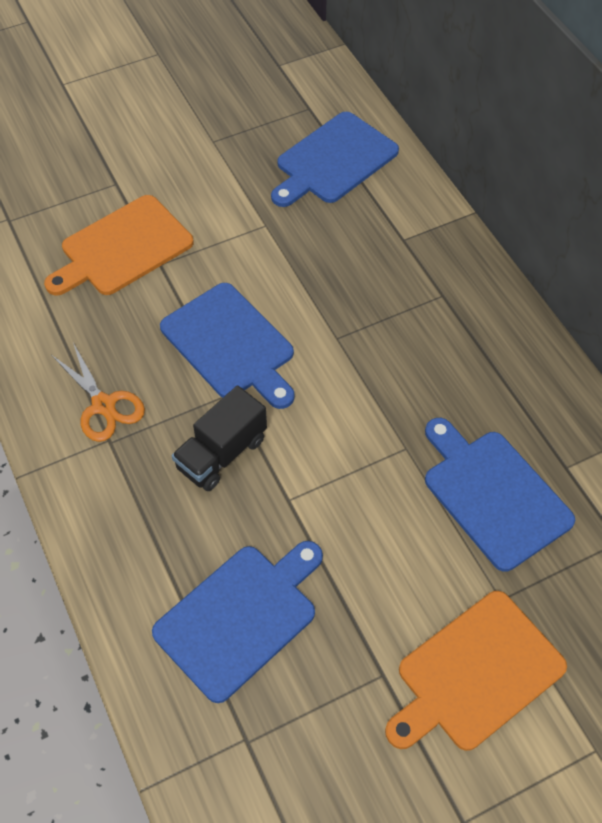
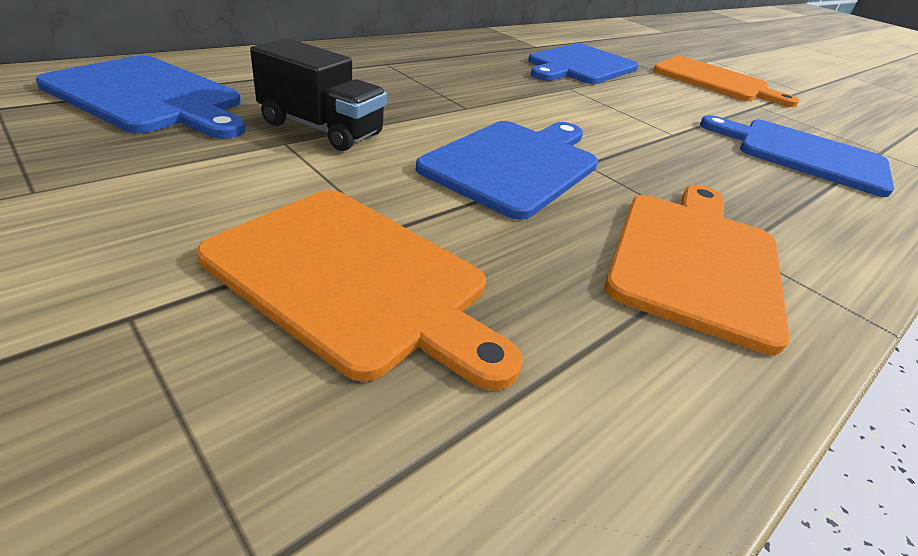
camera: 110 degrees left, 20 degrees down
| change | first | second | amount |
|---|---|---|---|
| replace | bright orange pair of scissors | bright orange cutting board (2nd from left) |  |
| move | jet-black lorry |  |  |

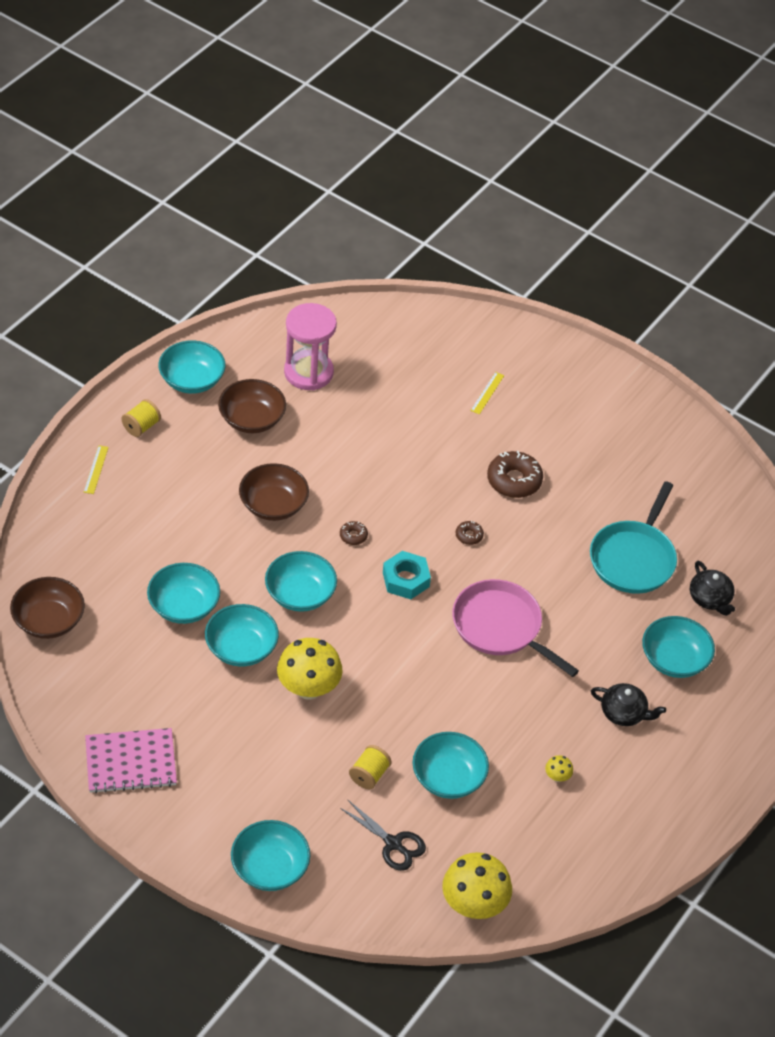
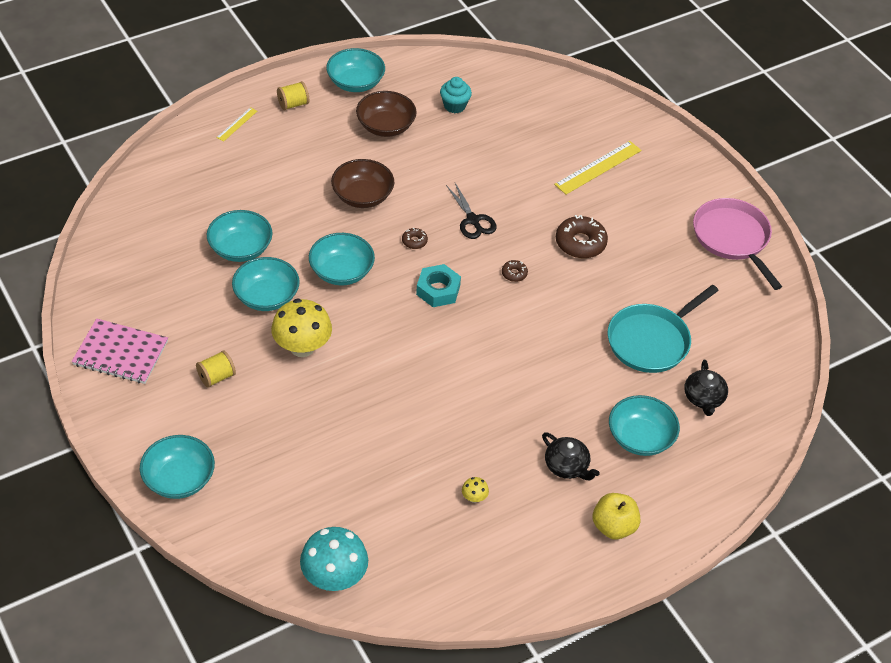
camera: 25 degrees right, 0 degrees up
| change | first | second | amount |
|---|---|---|---|
| replace | rosy sandglass | aqua cupcake |  |
| resize | yellow straightedge (2nd from left) |  | x1.88 |
| delete | russet deep dish (1st from left) |  |  |
| move | rosy frying pan |  |  |
| delete | aqua deep dish (6th from left) |  |  |
| move | yellow reel of thread (2nd from left in the first image) | yellow reel of thread (1st from left) |  |
| move | jet-black pair of scissors |  |  |
| recolor | yellow fungus (2nd from left) | aqua fungus |  |
| insert |  | yellow toy apple |  |

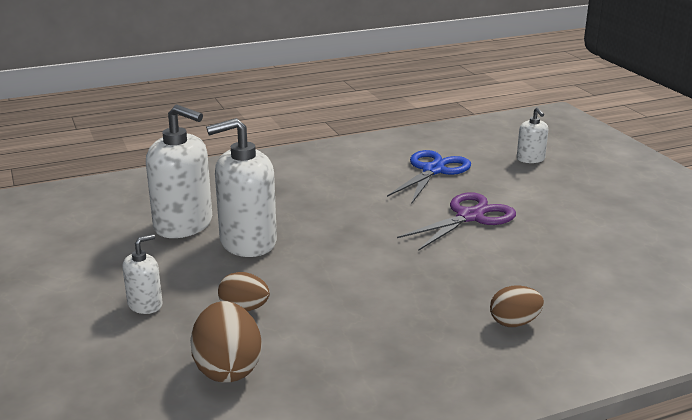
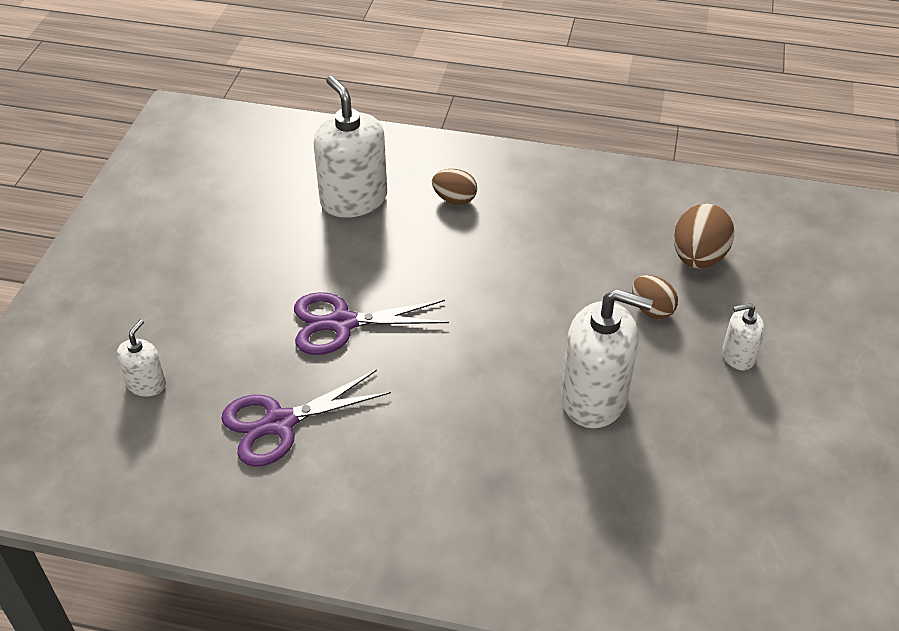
camera: 145 degrees left, 20 degrees up
| change | first | second | amount |
|---|---|---|---|
| move | snow-white soap pump (2nd from left) |  |  |
| recolor | royal blue pair of scissors | violet pair of scissors (1st from left) |  |

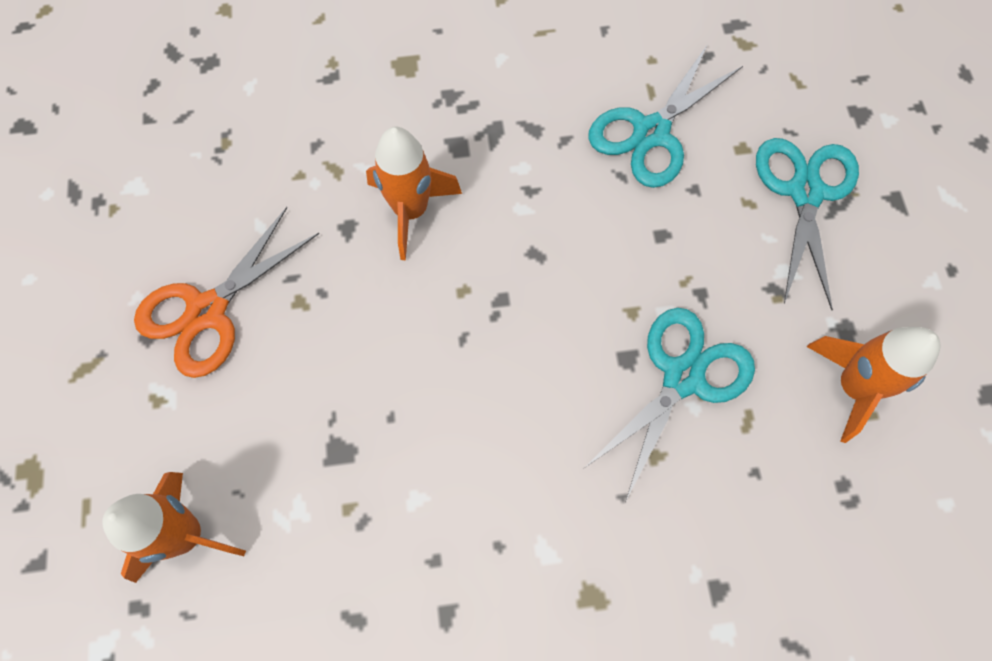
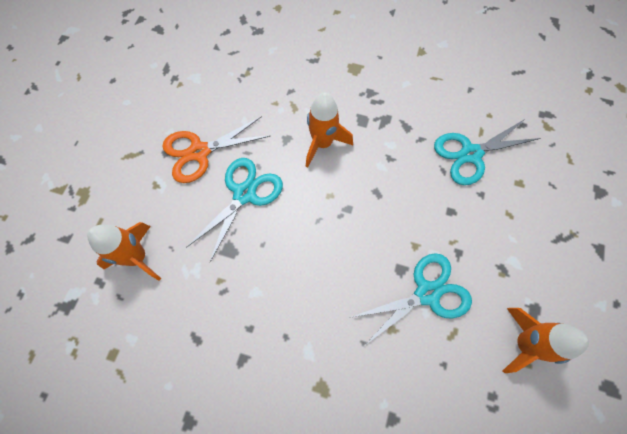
camera: 25 degrees right, 0 degrees up
| change | first | second | amount |
|---|---|---|---|
| move | aqua pair of scissors (3rd from left in the first image) | aqua pair of scissors (1st from left) |  |

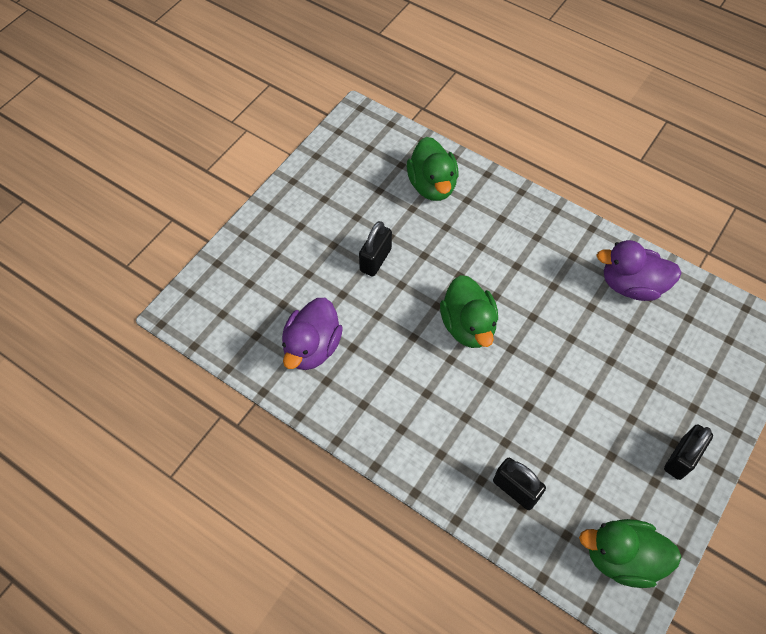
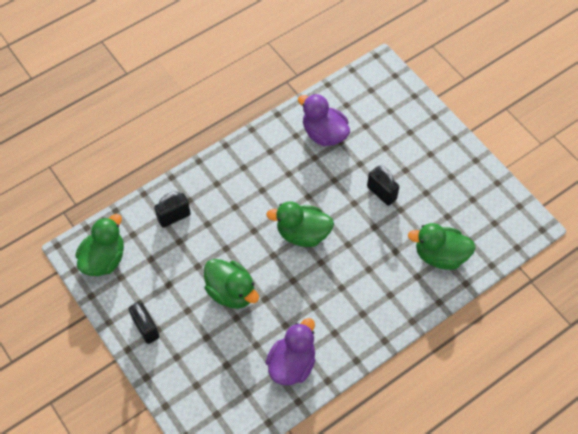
camera: 110 degrees right, 0 degrees up
| change | first | second | amount |
|---|---|---|---|
| insert |  | emerald duck (2nd from left) |  |

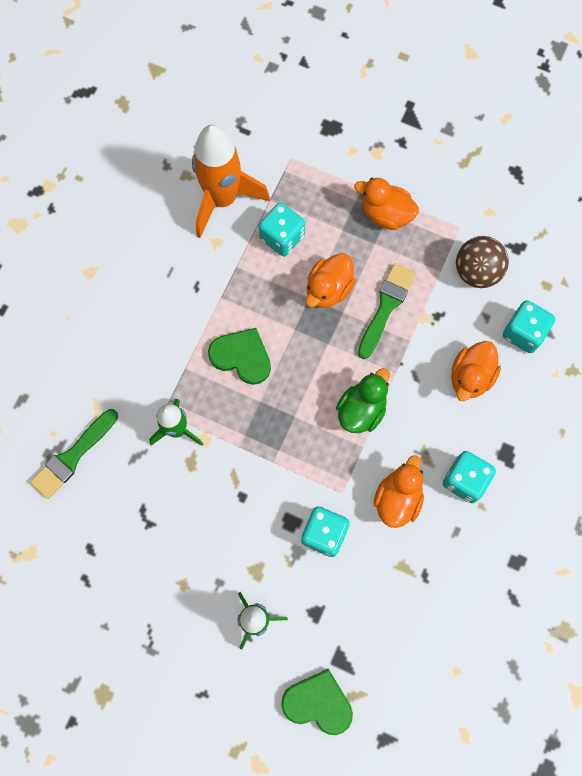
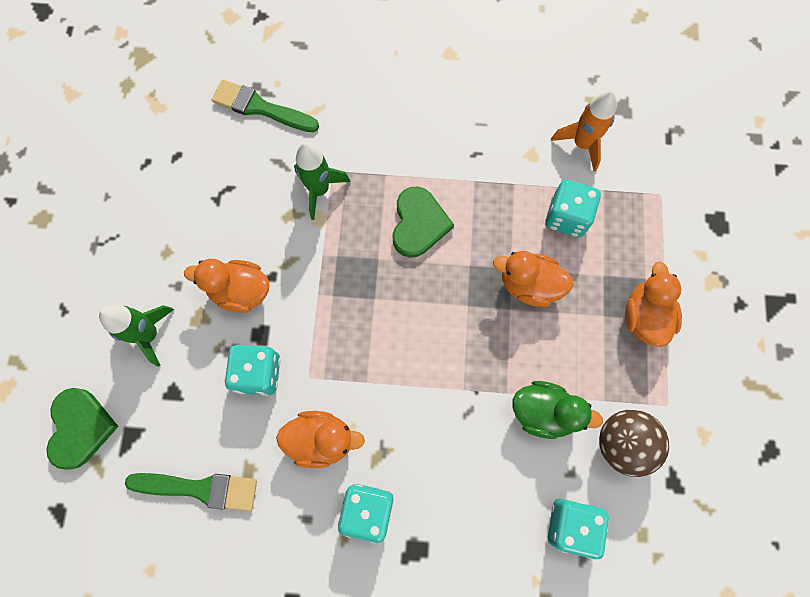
camera: 70 degrees right, 0 degrees up
| change | first | second | amount |
|---|---|---|---|
| resize | bright orange toy rocket |  | x0.60 |
| move | emerald paintbrush (2nd from left in the first image) | emerald paintbrush (1st from left) |  |
| move | bright orange duck (4th from left in the first image) | bright orange duck (1st from left) |  |
| move | emerald duck |  |  |

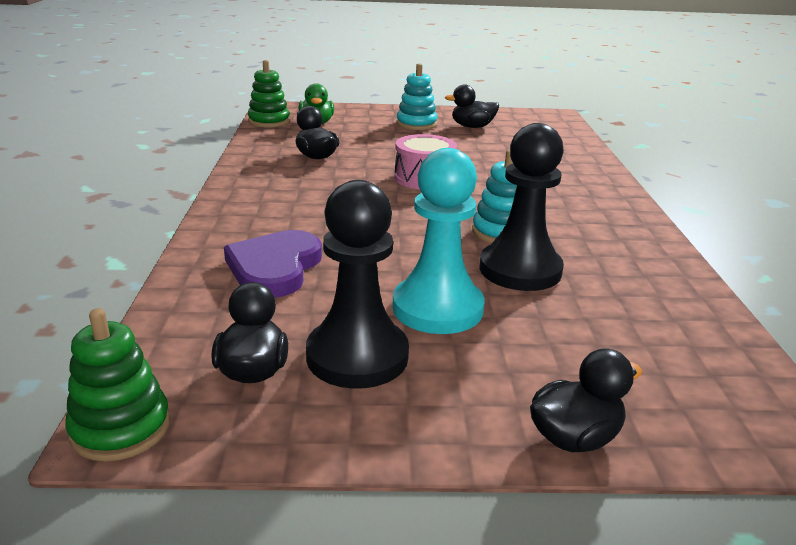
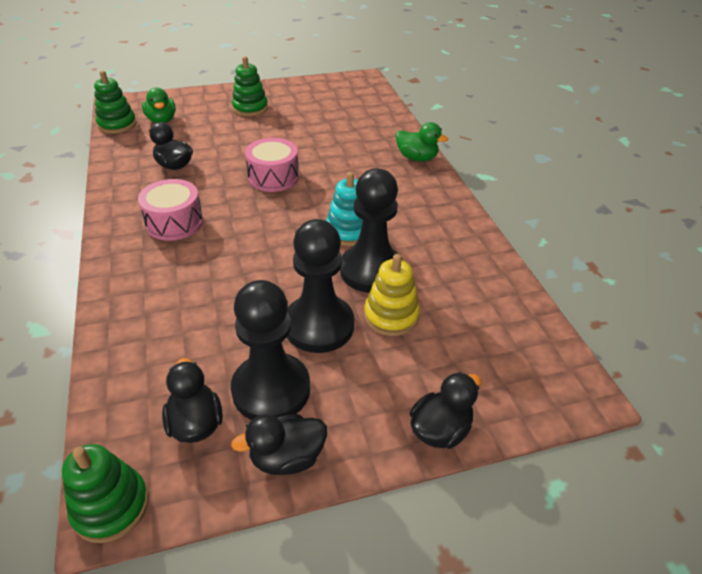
camera: 15 degrees left, 15 degrees up
| change | first | second | amount |
|---|---|---|---|
| recolor | aqua stacking rings (1st from left) | emerald stacking rings (3rd from left) |  |
| move | jet-black duck (3rd from left) |  |  |
| recolor | aqua chess pawn | jet-black chess pawn (2nd from left) |  |
| delete | violet love heart |  |  |
| insert |  | emerald duck (2nd from left) |  |
| insert |  | rosy drum (1st from left) |  |
| insert |  | yellow stacking rings |  |

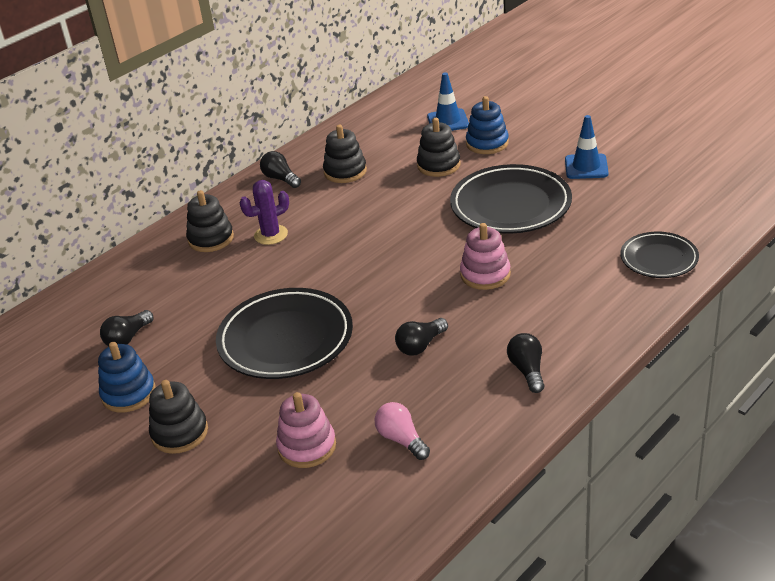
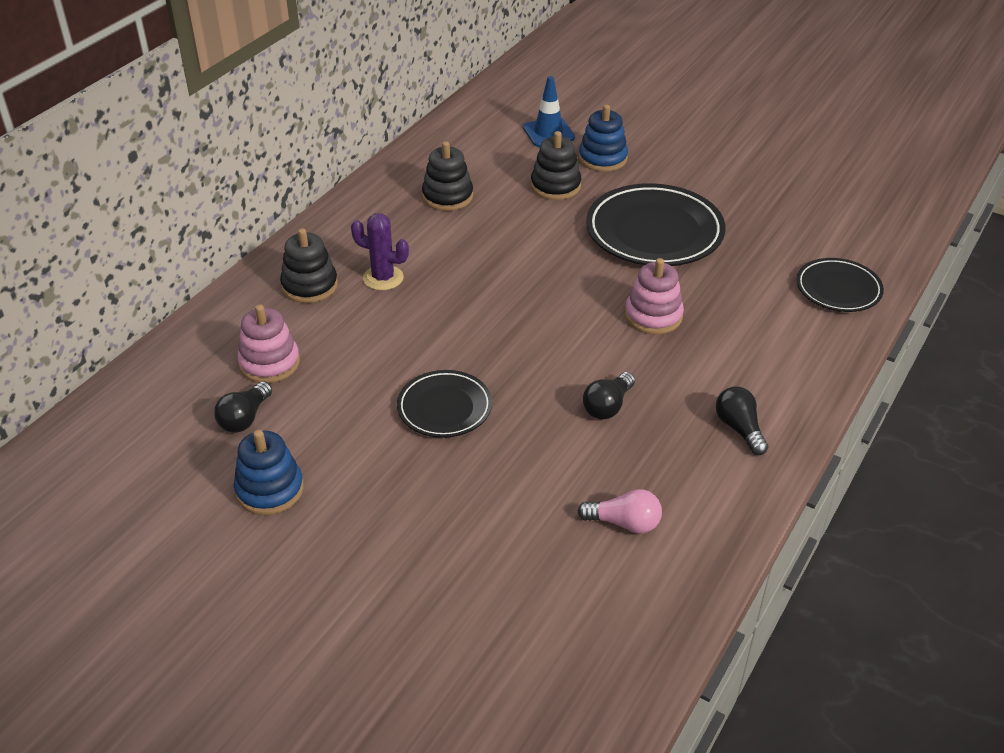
camera: 15 degrees left, 5 degrees up
| change | first | second | amount |
|---|---|---|---|
| delete | royal blue road cone (2nd from left) |  |  |
| delete | jet-black light bulb (2nd from left) |  |  |
| rotate | violet saguaro cactus |  | 60 degrees clockwise |
| resize | jet-black plate (1st from left) |  | x0.58 |
| delete | jet-black stacking rings (1st from left) |  |  |
| move | rosy stacking rings (1st from left) |  |  |
| rotate | rosy light bulb |  | 150 degrees clockwise |

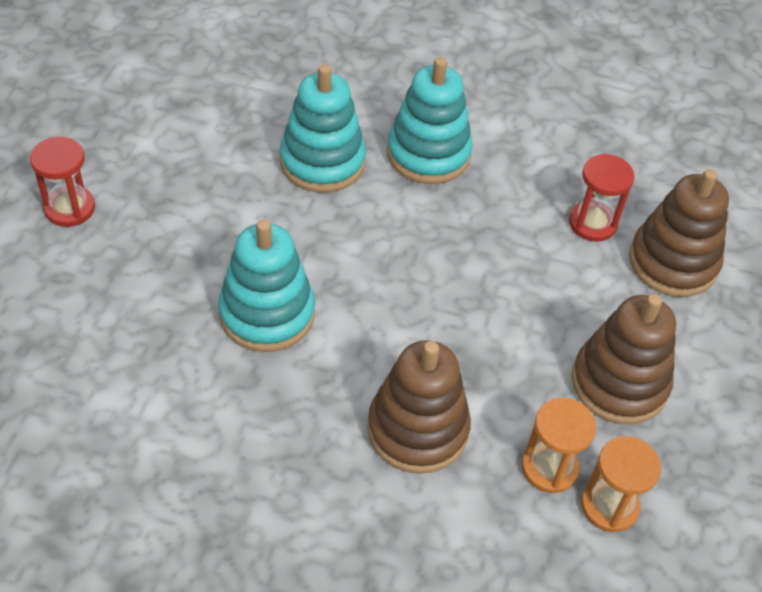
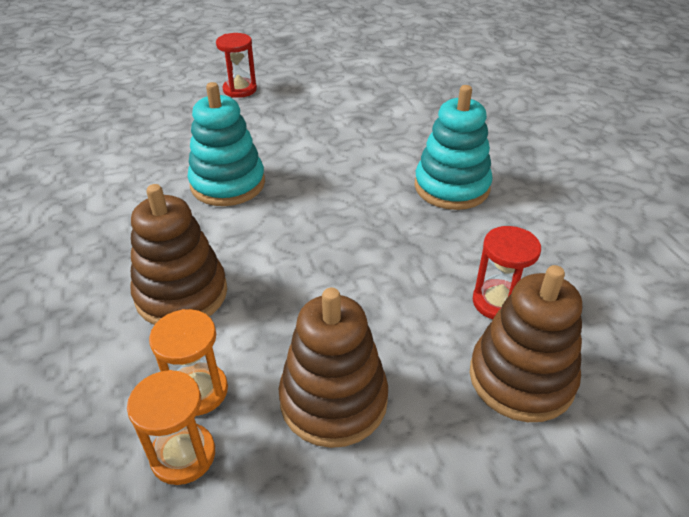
camera: 60 degrees right, 10 degrees down
| change | first | second | amount |
|---|---|---|---|
| delete | aqua stacking rings (2nd from left) |  |  |

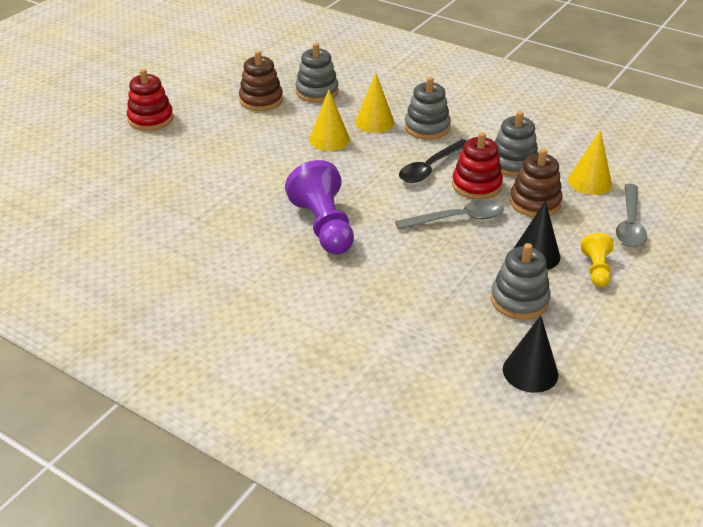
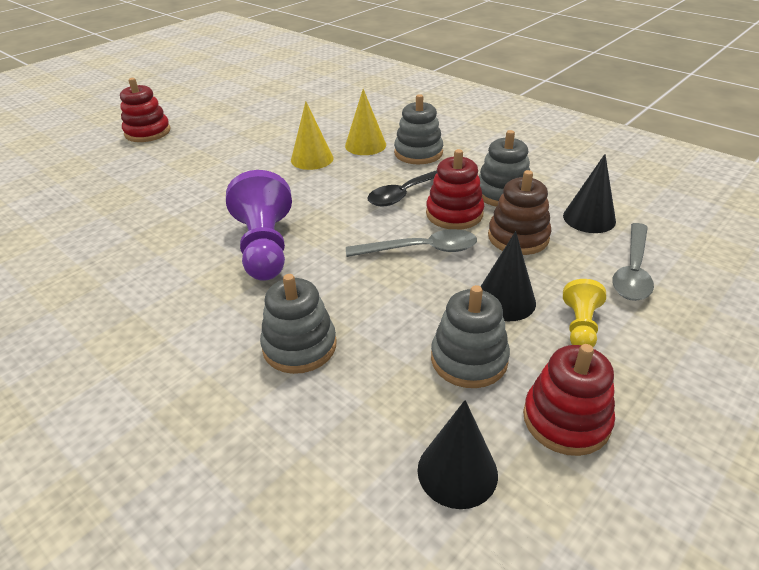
camera: 10 degrees right, 0 degrees up
| change | first | second | amount |
|---|---|---|---|
| move | gray stacking rings (1st from left) |  |  |
| delete | russet stacking rings (1st from left) |  |  |
| recolor | yellow cone (3rd from left) | jet-black cone (3rd from left) |  |
| insert |  | red stacking rings (3rd from left) |  |

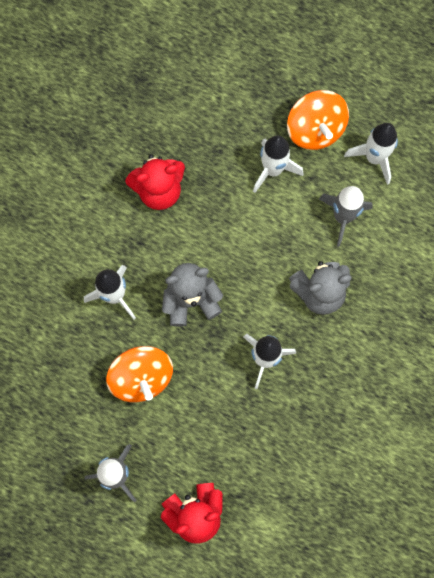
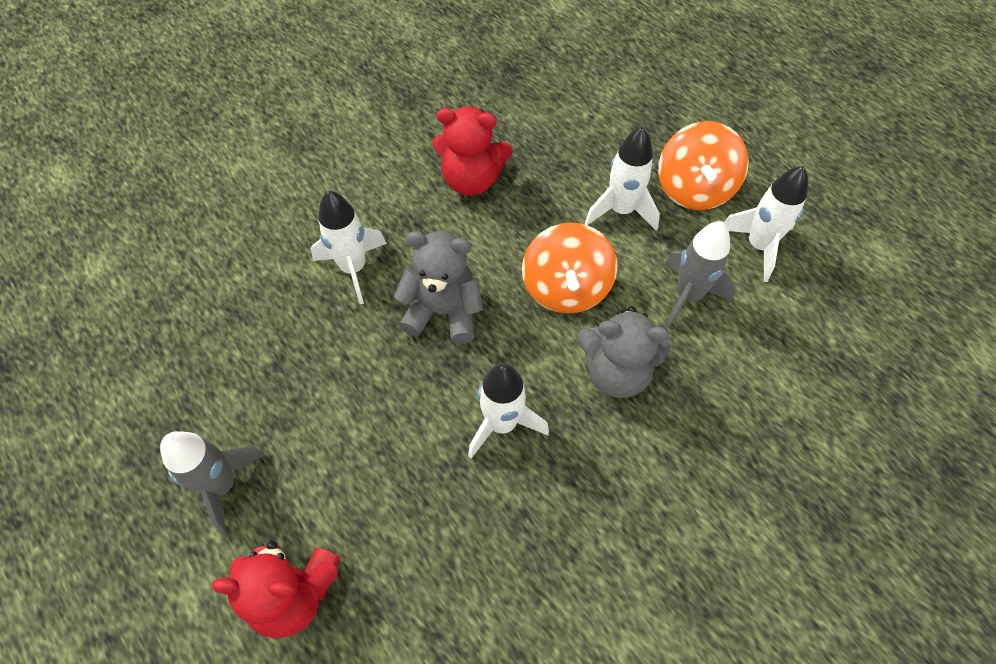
camera: 25 degrees right, 15 degrees down
| change | first | second | amount |
|---|---|---|---|
| move | bright orange whirligig (1st from left) |  |  |

